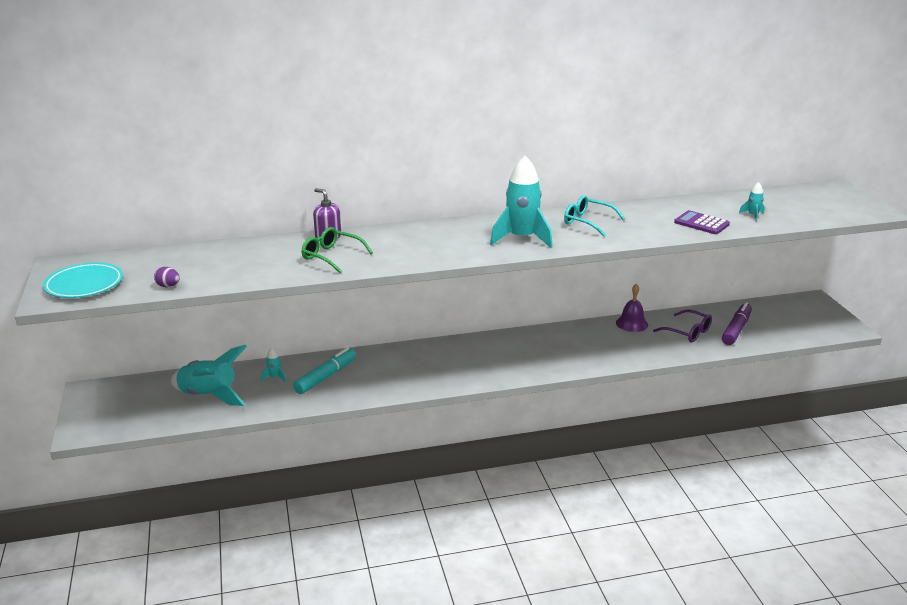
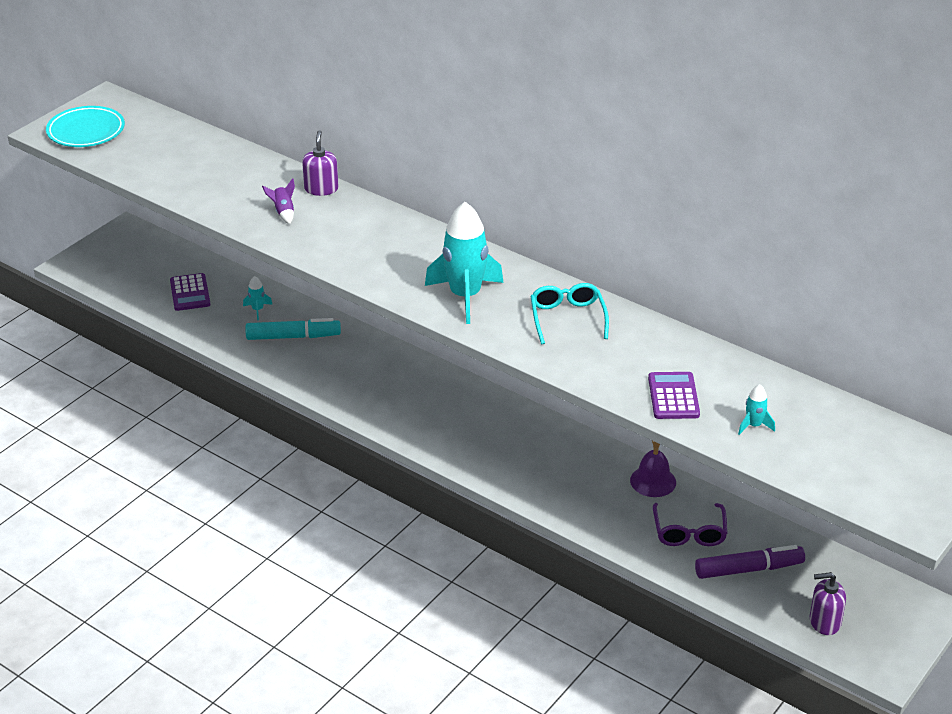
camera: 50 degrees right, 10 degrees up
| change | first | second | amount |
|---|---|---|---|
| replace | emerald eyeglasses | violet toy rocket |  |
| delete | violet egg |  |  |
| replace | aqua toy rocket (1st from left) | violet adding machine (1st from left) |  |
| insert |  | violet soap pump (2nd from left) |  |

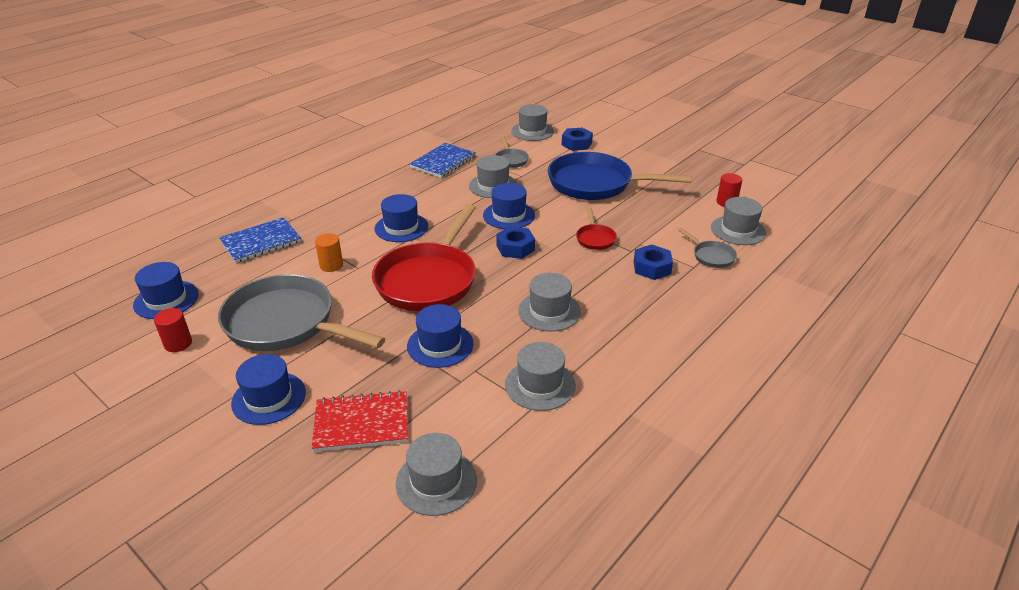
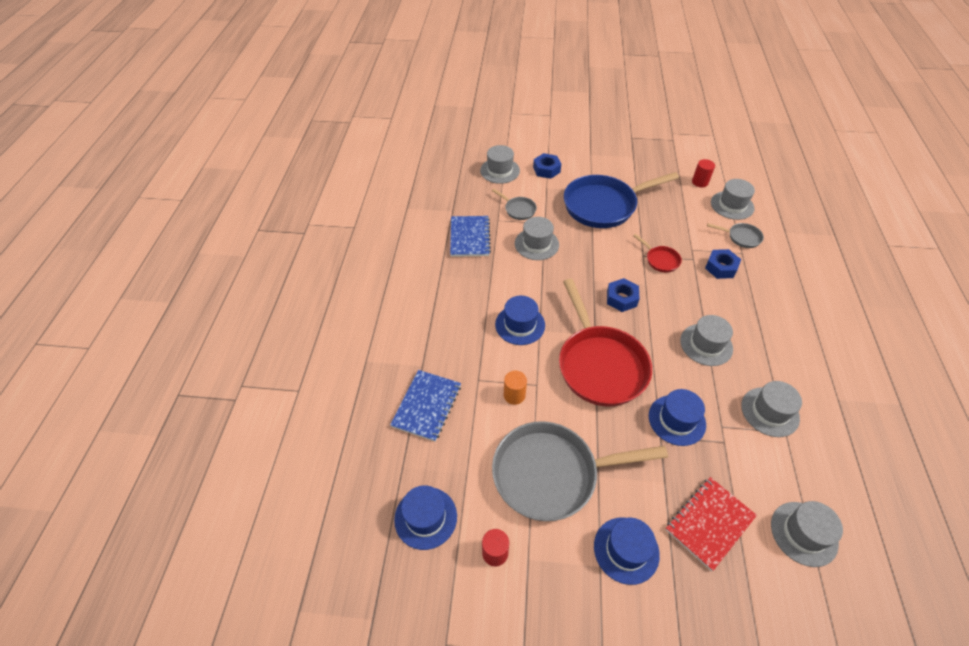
camera: 35 degrees left, 15 degrees up
| change | first | second | amount |
|---|---|---|---|
| delete | royal blue hat (5th from left) |  |  |

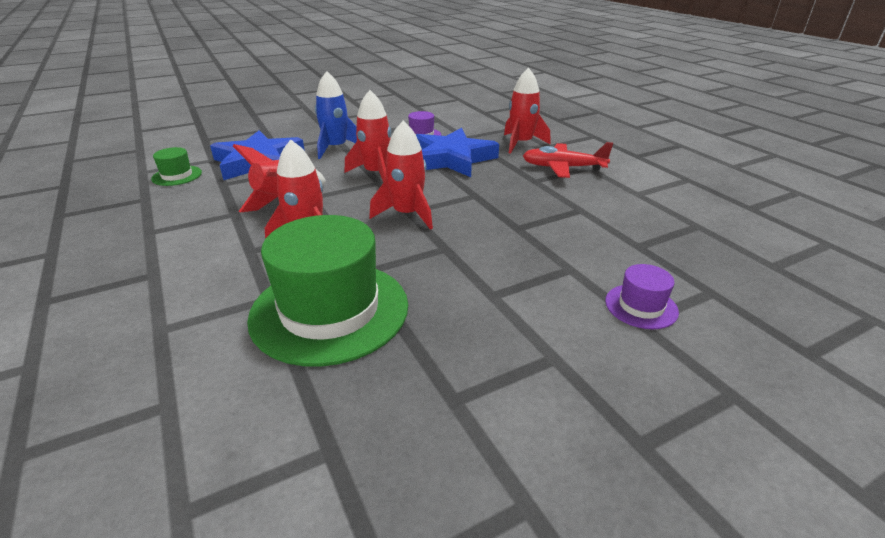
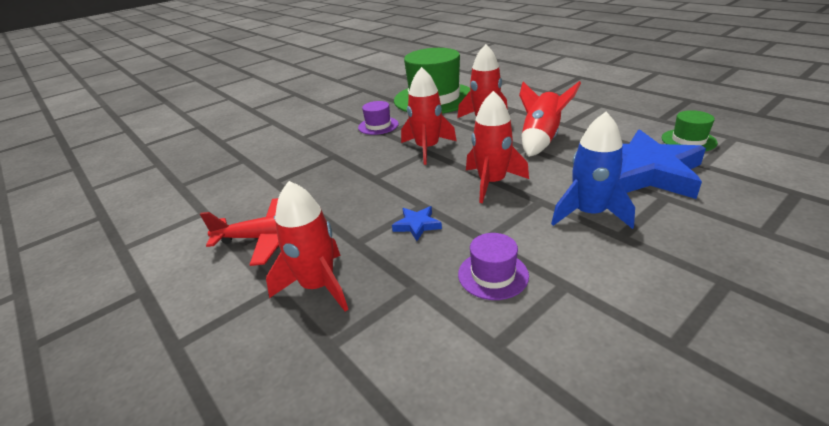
camera: 170 degrees right, 0 degrees up
| change | first | second | amount |
|---|---|---|---|
| resize | royal blue five-pointed star (2nd from left in the first image) | royal blue five-pointed star (1st from left) | x0.40 |
| move | violet hat (2nd from left in the first image) | violet hat (1st from left) |  |

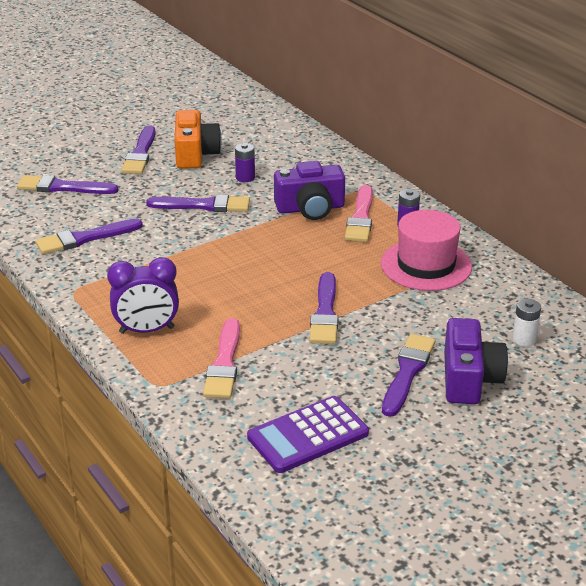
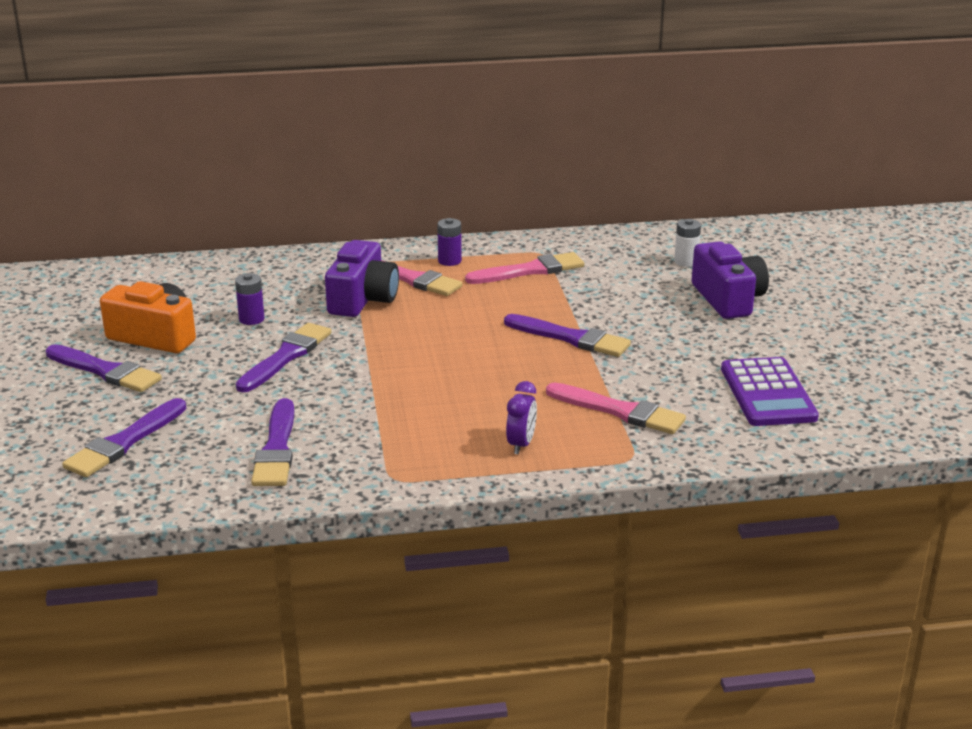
camera: 65 degrees left, 5 degrees down
| change | first | second | amount |
|---|---|---|---|
| replace | rosy hat | rosy paintbrush (2nd from left) |  |
| resize | violet clock |  | x0.61 |
| rotate | violet camera (2nd from left) |  | 45 degrees clockwise |
| delete | violet paintbrush (6th from left) |  |  |

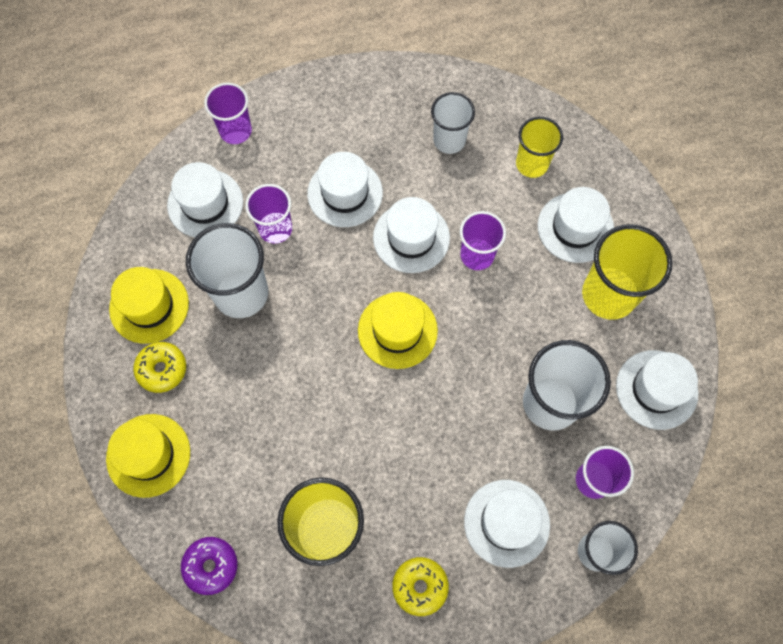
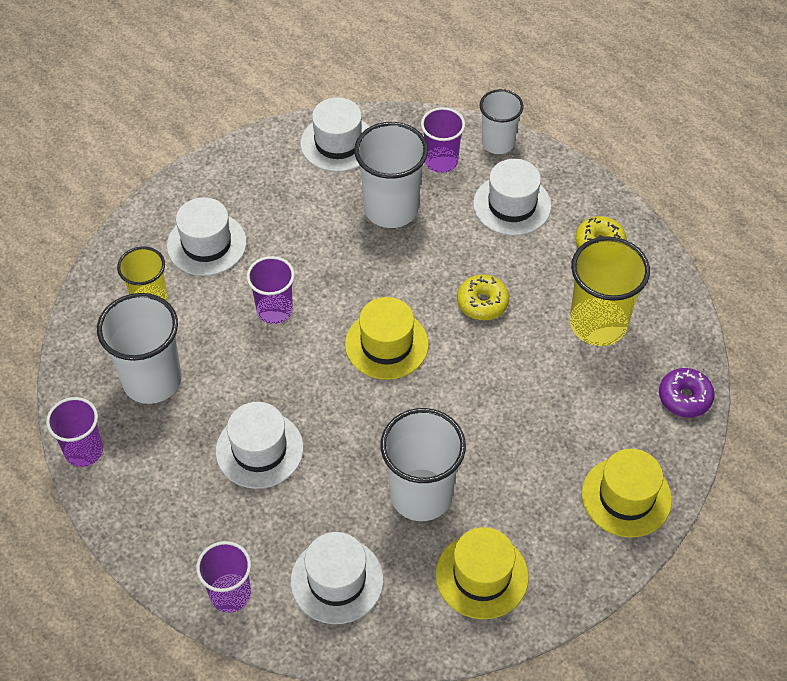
camera: 115 degrees left, 15 degrees down
| change | first | second | amount |
|---|---|---|---|
| resize | snow-white tumbler (2nd from left in the first image) | snow-white tumbler (1st from left) | x1.59 |
| move | violet tumbler (2nd from left in the first image) | violet tumbler (1st from left) |  |
| delete | snow-white hat (3rd from left) |  |  |
| delete | yellow tumbler (3rd from left) |  |  |
| move | yellow glazed donut (1st from left) |  |  |

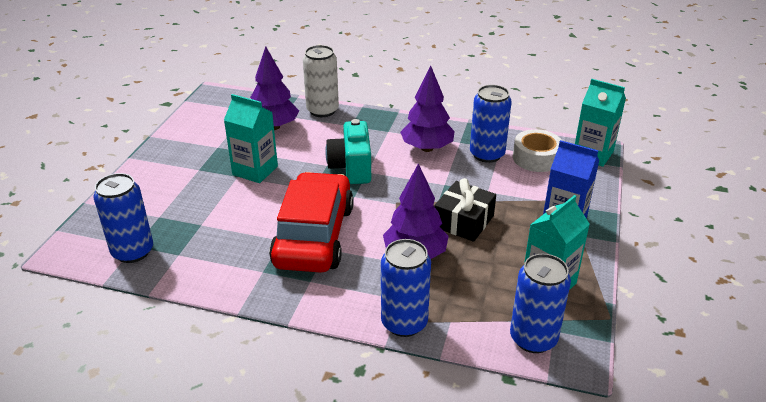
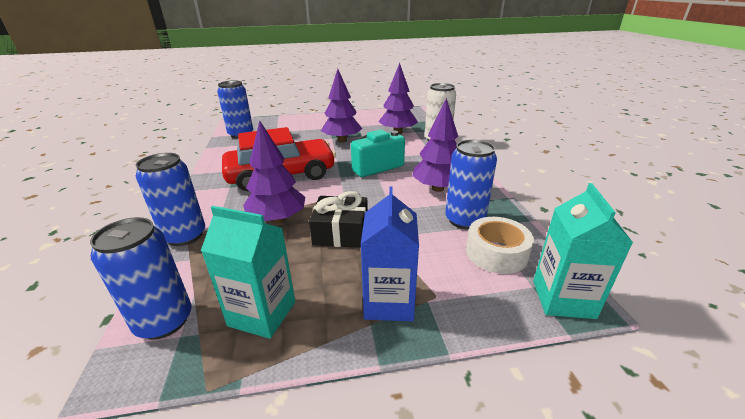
camera: 65 degrees right, 5 degrees down
| change | first | second | amount |
|---|---|---|---|
| replace | aqua juice carton (1st from left) | violet tree (2nd from left) |  |

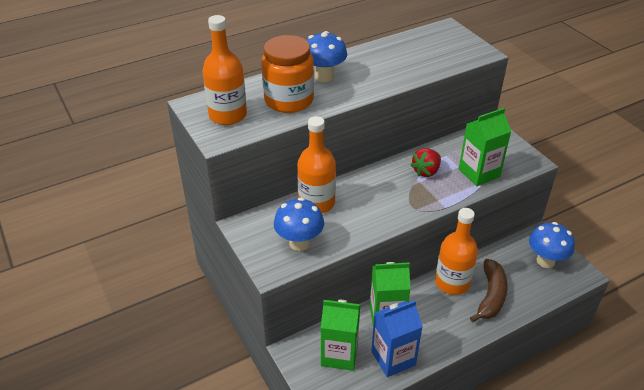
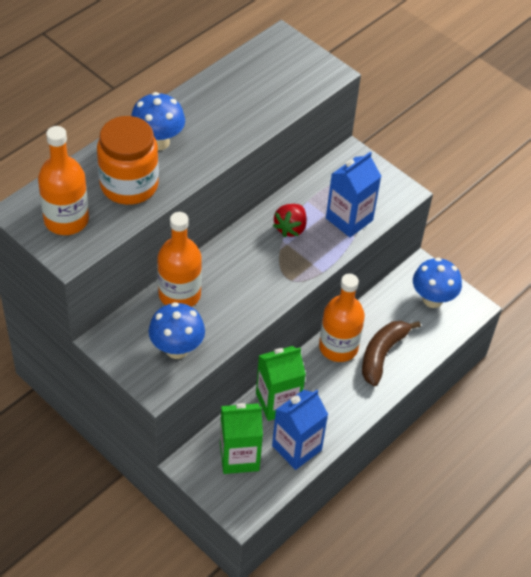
camera: 20 degrees left, 10 degrees up
| change | first | second | amount |
|---|---|---|---|
| recolor | emerald juice carton (3rd from left) | royal blue juice carton (2nd from left) |  |
| rotate | russet toy banana |  | 150 degrees counterclockwise |

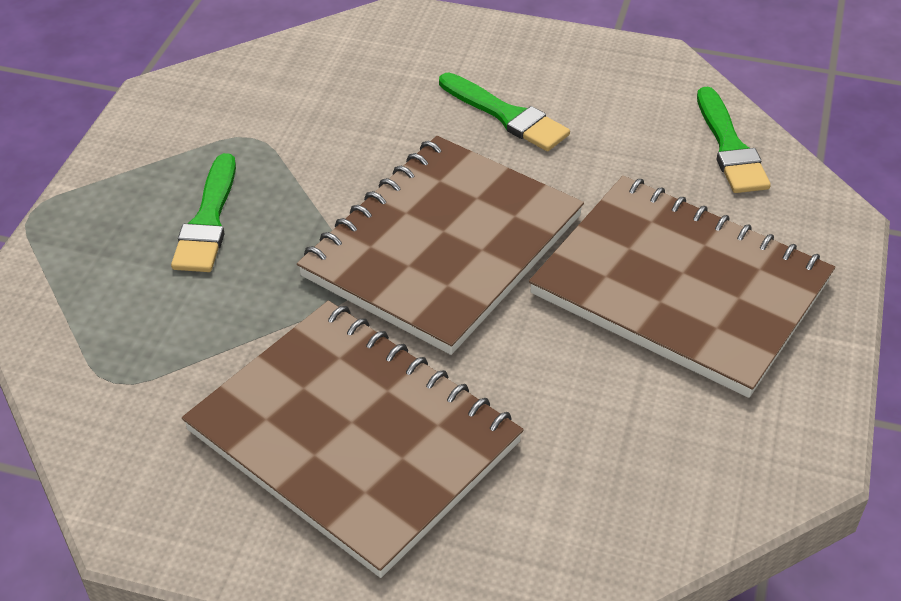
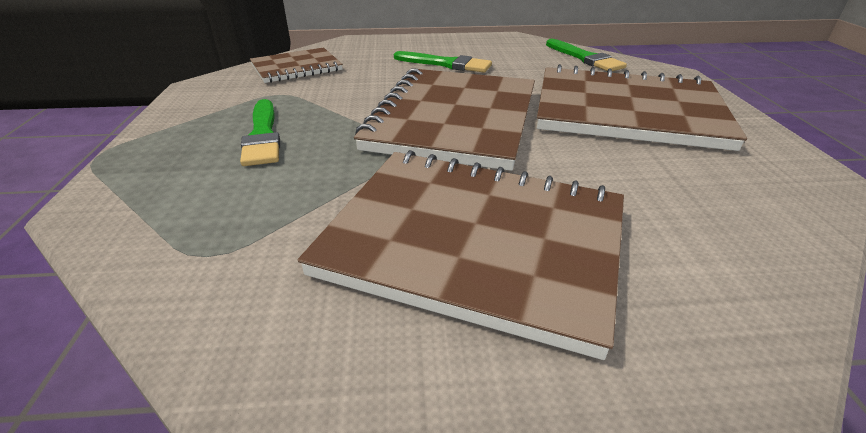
camera: 20 degrees left, 10 degrees down
| change | first | second | amount |
|---|---|---|---|
| insert |  | russet notepad (1st from left) |  |

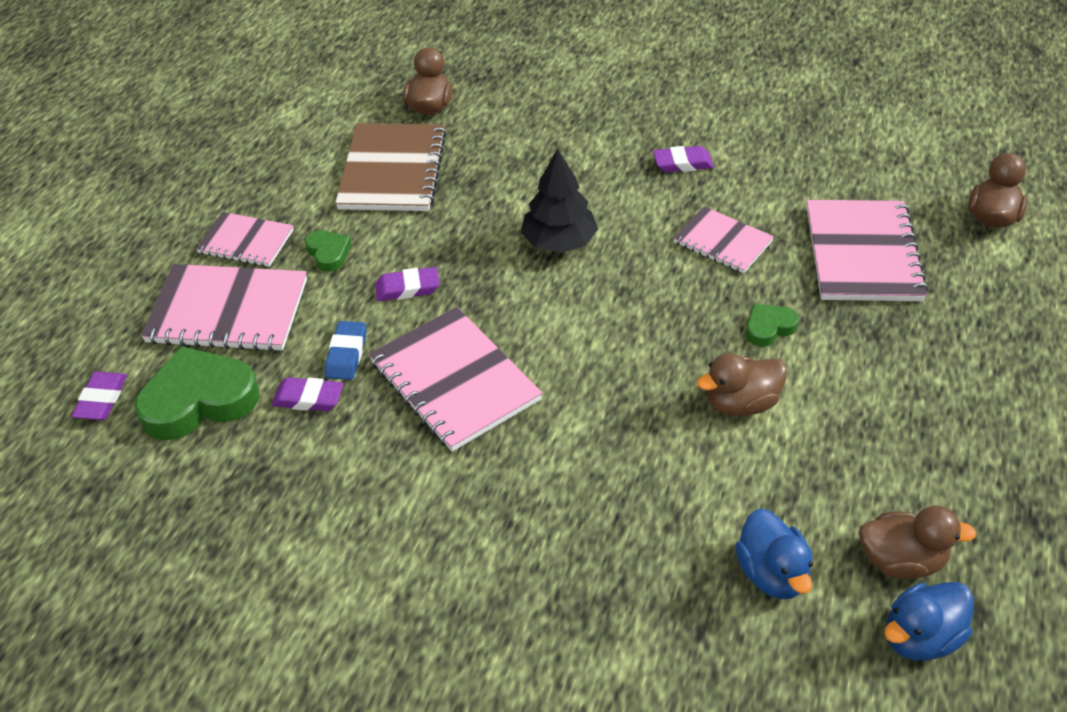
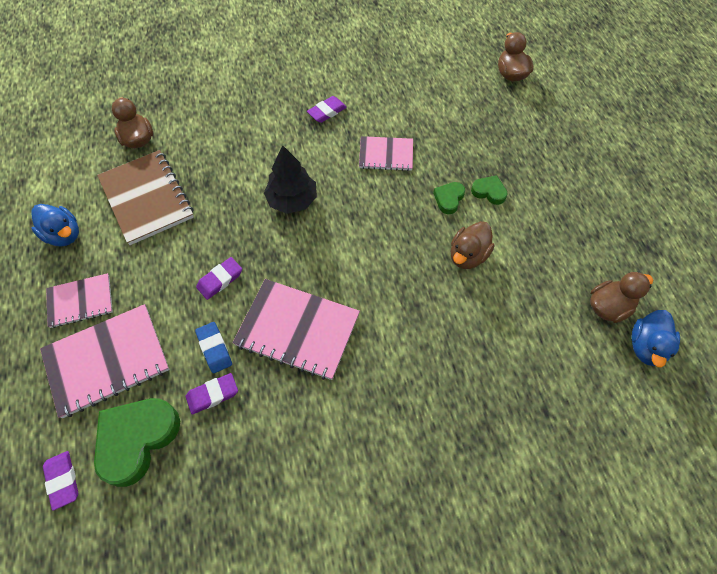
camera: 35 degrees left, 15 degrees up
| change | first | second | amount |
|---|---|---|---|
| delete | rosy notepad (5th from left) |  |  |
| move | emerald love heart (2nd from left in the first image) | emerald love heart (3rd from left) |  |
| move | royal blue duck (1st from left) |  |  |

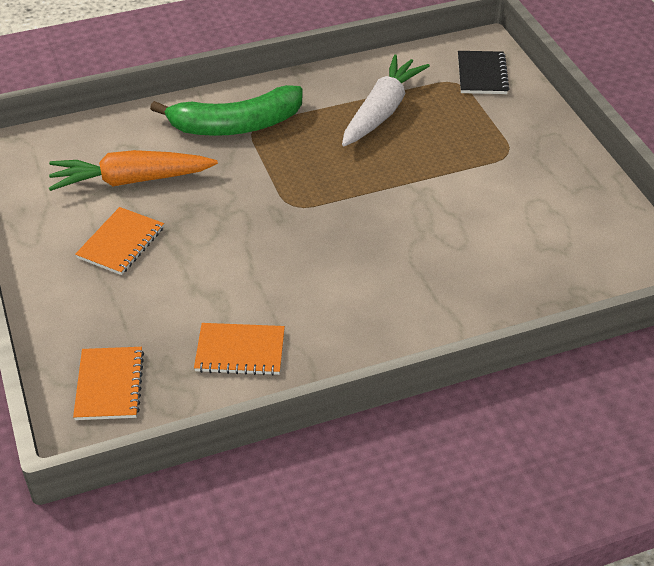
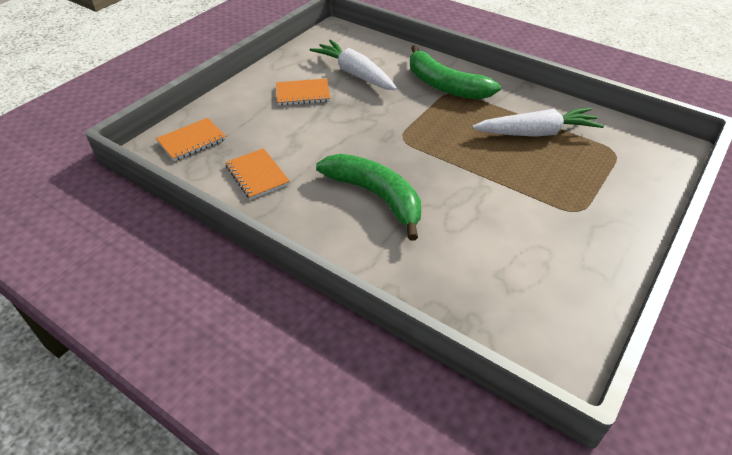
camera: 55 degrees right, 0 degrees up
| change | first | second | amount |
|---|---|---|---|
| delete | jet-black notepad |  |  |
| recolor | bright orange toy carrot | snow-white toy carrot (1st from left) |  |
| insert |  | emerald toy banana (1st from left) |  |

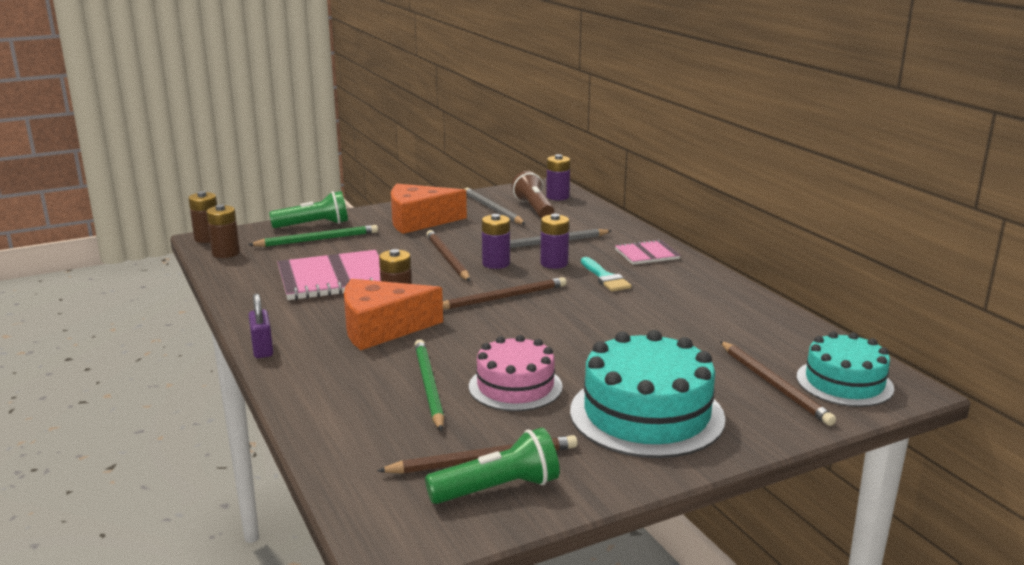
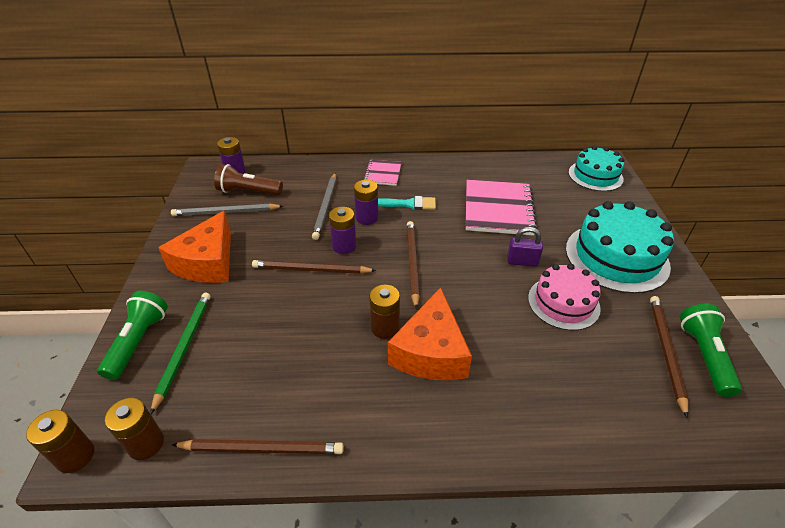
camera: 65 degrees left, 20 degrees up
| change | first | second | amount |
|---|---|---|---|
| move | rosy notepad (1st from left in the first image) | rosy notepad (2nd from left) |  |
| move | violet lock |  |  |
| delete | emerald lead pencil (2nd from left) |  |  |
| move | russet lead pencil (4th from left in the first image) | russet lead pencil (1st from left) |  |

